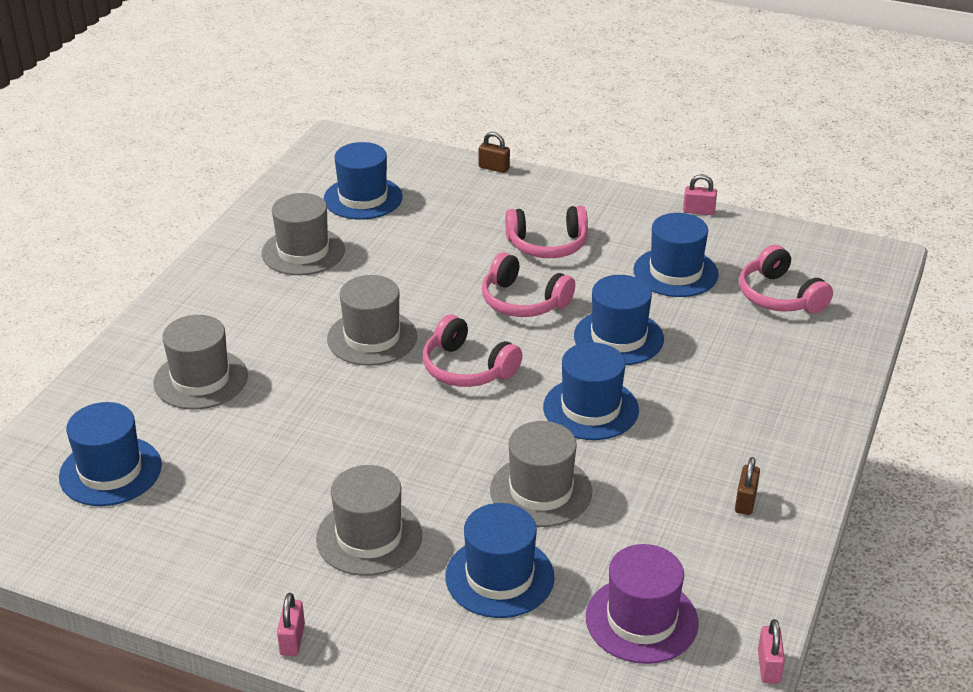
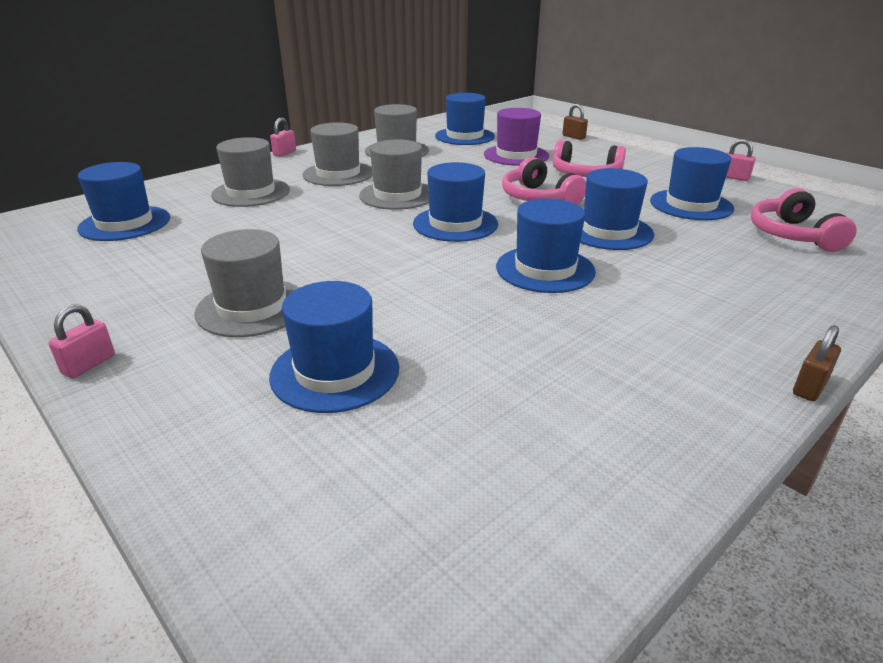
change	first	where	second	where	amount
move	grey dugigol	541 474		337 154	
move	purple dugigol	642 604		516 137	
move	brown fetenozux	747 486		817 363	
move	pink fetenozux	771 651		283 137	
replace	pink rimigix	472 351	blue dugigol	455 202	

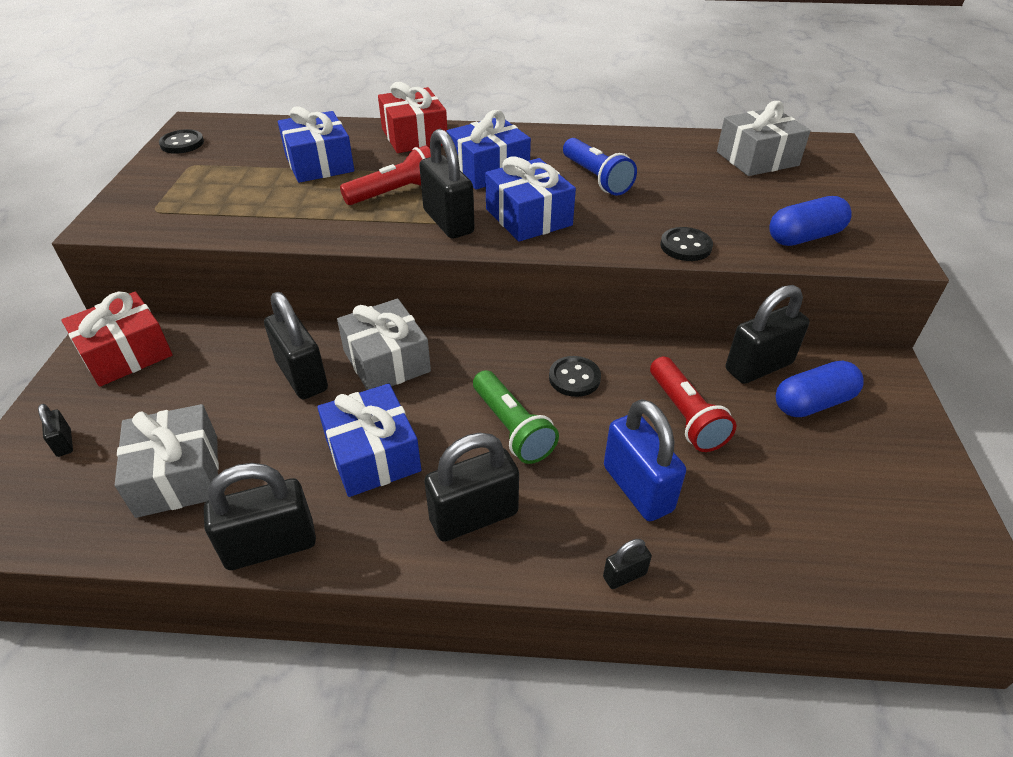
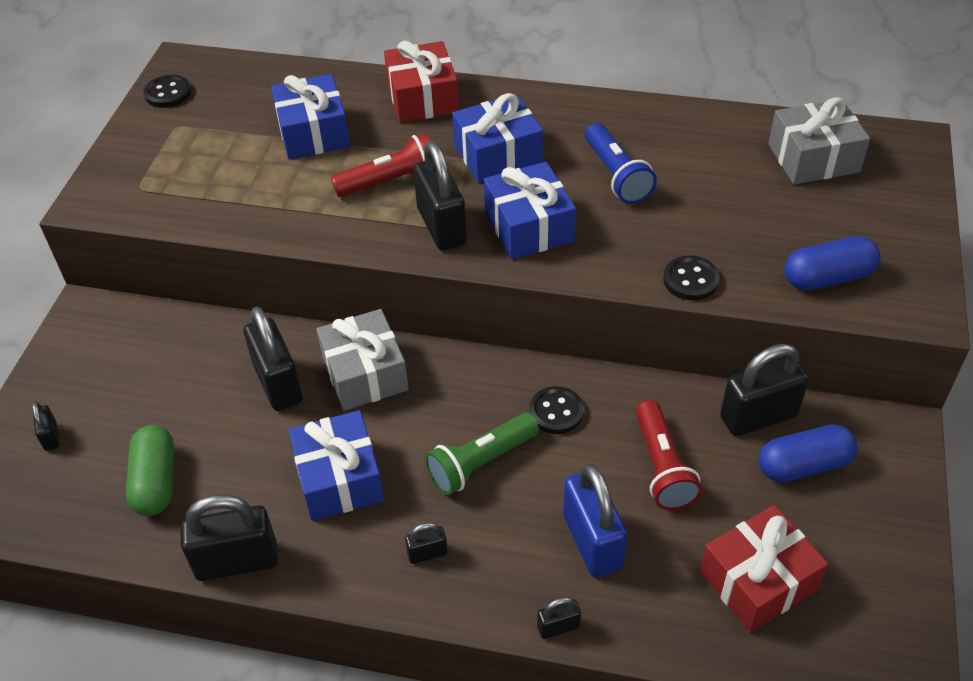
change	first	where	second	where	amount
move	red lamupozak	116 339		764 569	
replace	grey lamupozak	167 461	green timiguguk	150 470	
rotate	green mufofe	516 417		482 454	75 degrees clockwise
resize	black fetenozux	471 487		426 543	x0.47

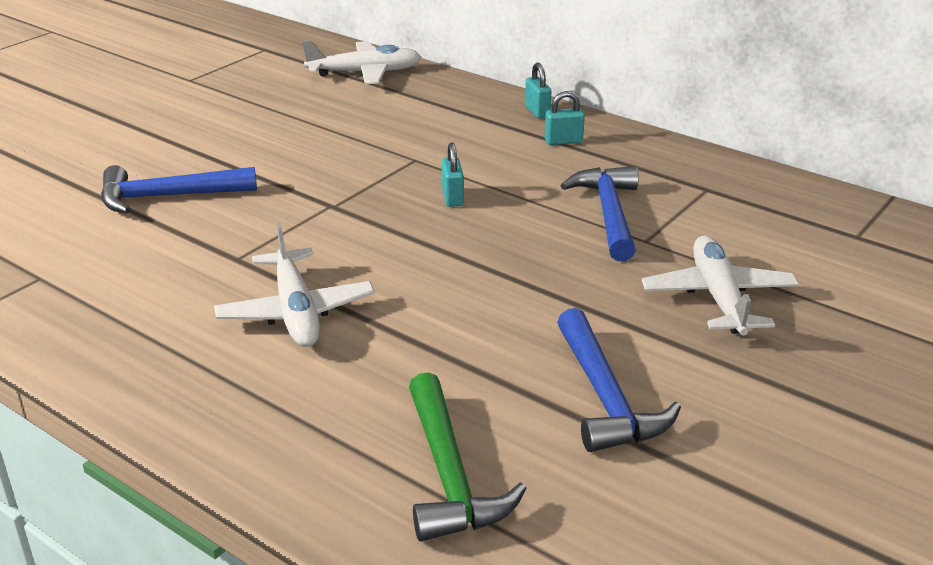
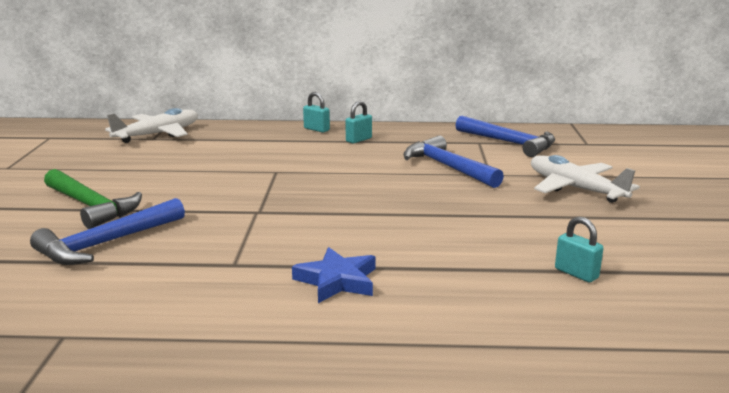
change	first	where	second	where	amount
move	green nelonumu	468 457		93 199	
move	turquoise fetenozux	453 175		579 250	
move	blue nelonumu	619 380		505 136	
replace	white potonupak	294 284	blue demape	334 275	

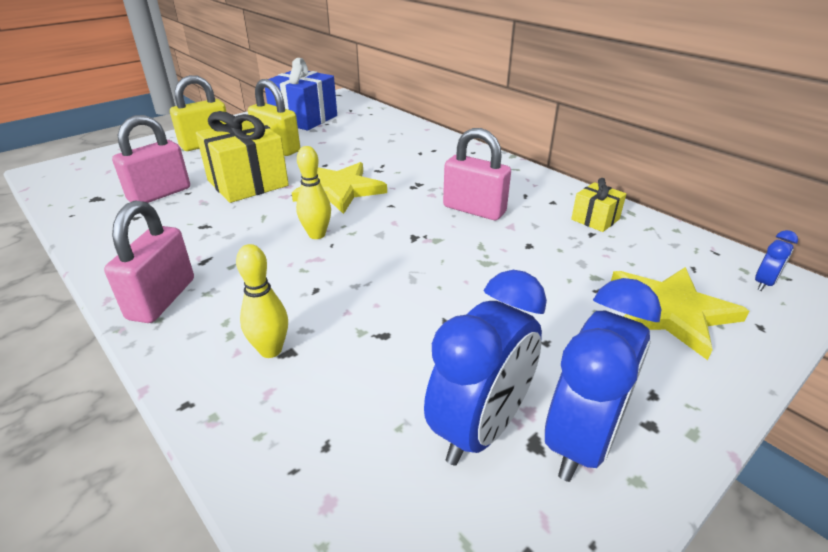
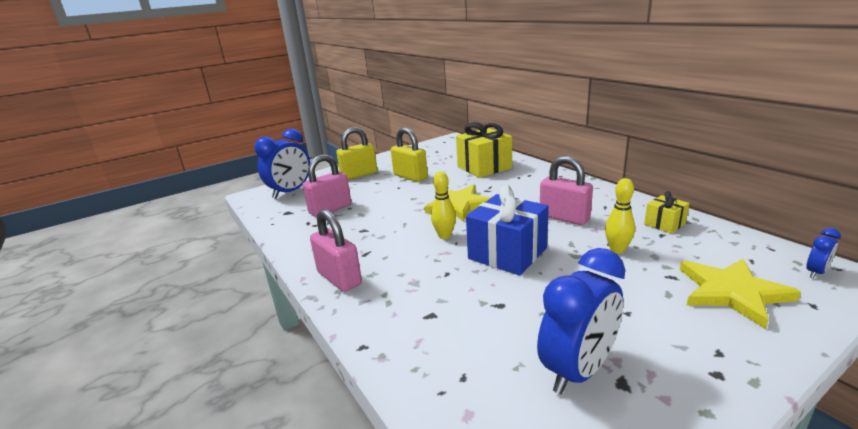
change	first	where	second	where	amount
move	yellow lamupozak	242 157		484 150	
move	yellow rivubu	262 301		620 216	
move	blue lamupozak	301 94		507 230	
move	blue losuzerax	603 380		282 163	
rotate	pink fetenozux	149 261		336 250	60 degrees counterclockwise

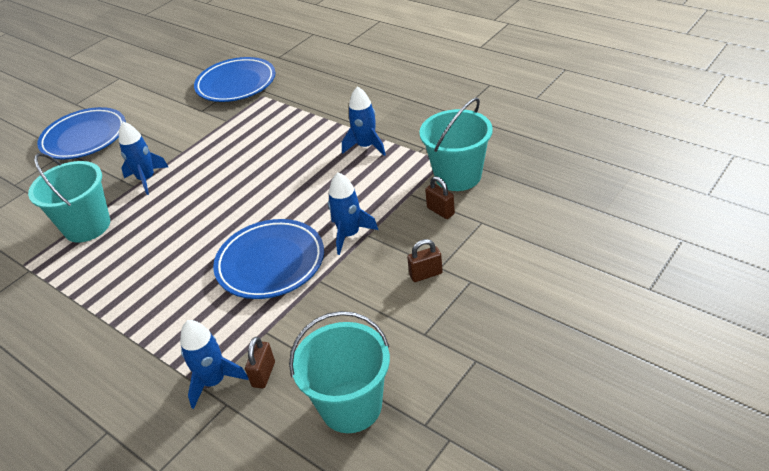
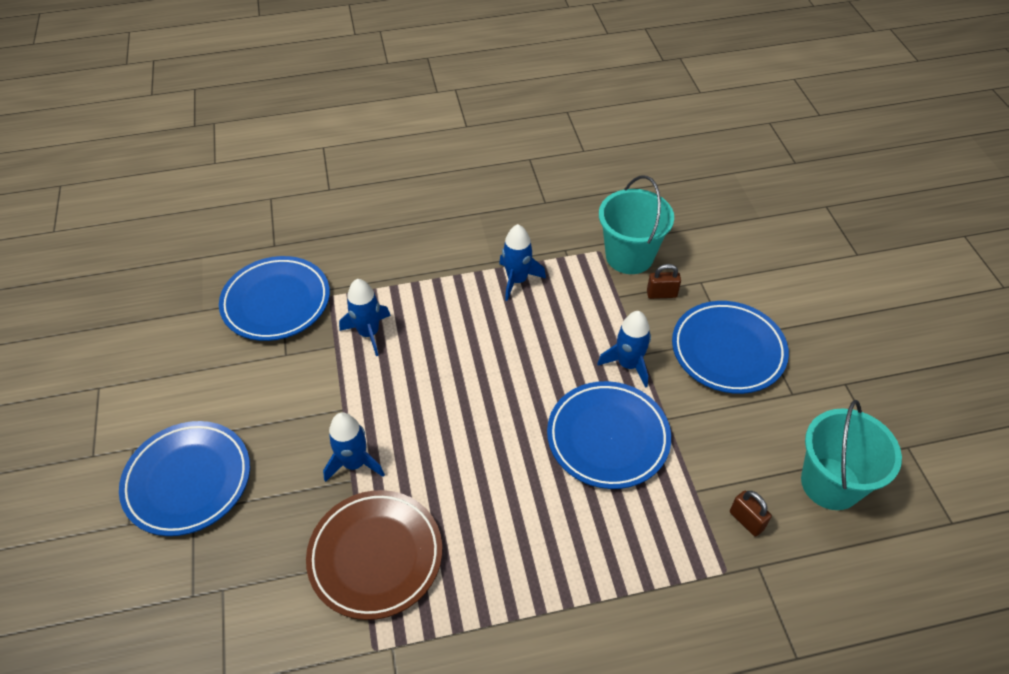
change	first	where	second	where	amount
move	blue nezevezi	214 364		365 317	
replace	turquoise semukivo	69 198	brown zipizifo	374 555	
replace	brown fetenozux	425 260	blue zipizifo	730 347	

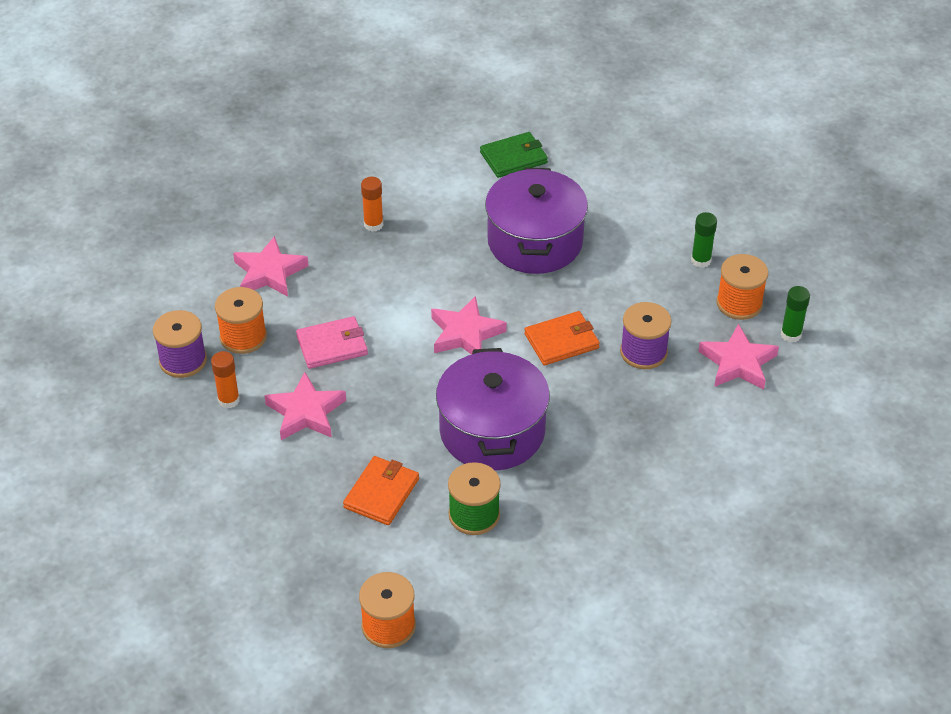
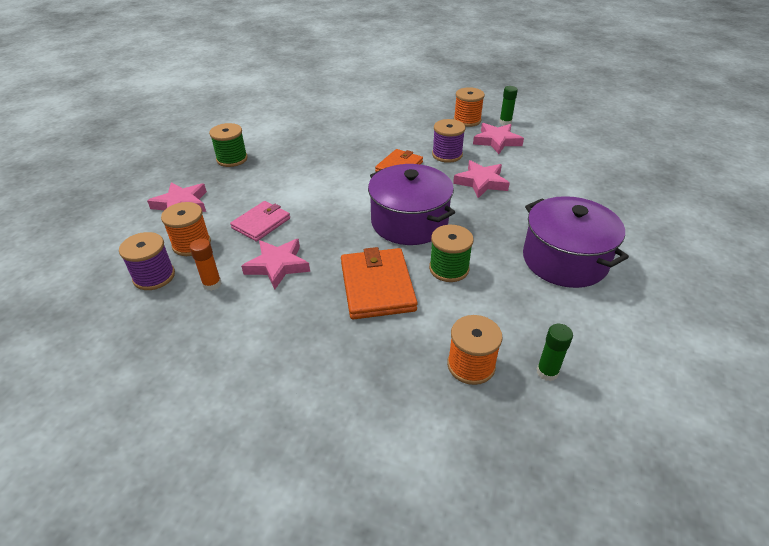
change	first	where	second	where	amount
delete	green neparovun	514 155			
move	pink demape	469 325		481 179	
move	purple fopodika	536 221		576 242	
move	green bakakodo	704 240		555 352	
replace	orange bakakodo	372 204	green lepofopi	228 145	
resize	orange neparovun	381 490		379 283	x1.52

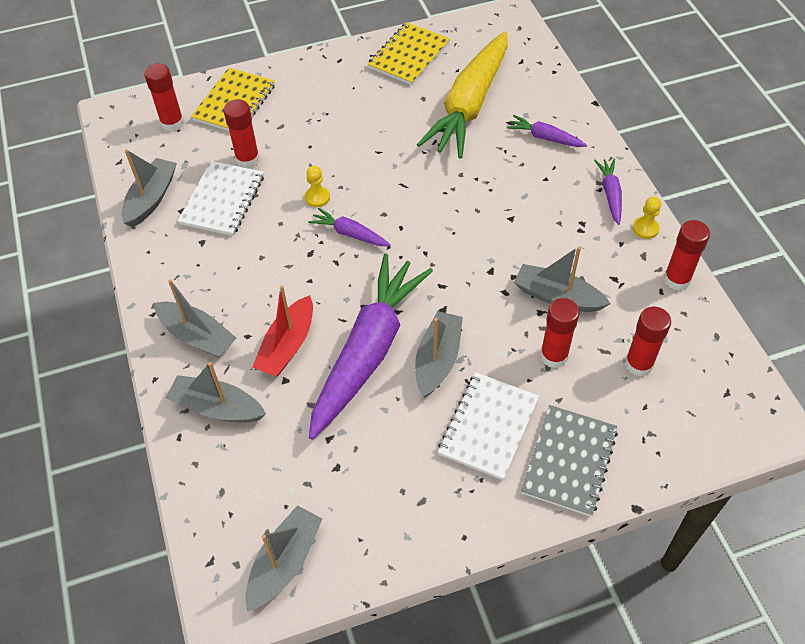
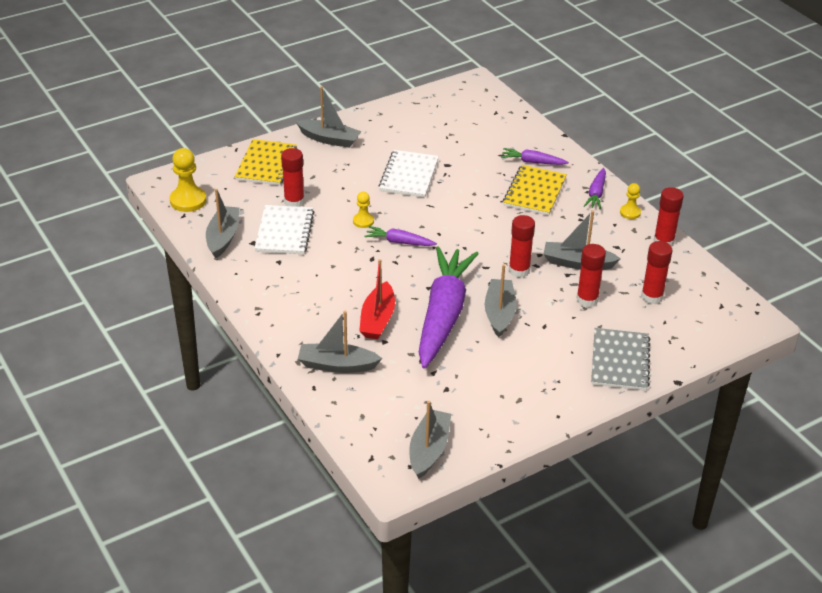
change	first	where	second	where	amount
delete	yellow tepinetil	462 95			
insert			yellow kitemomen	188 180	
move	red bakakodo	164 97		522 246	
move	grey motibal	195 318		329 117	
move	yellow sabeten	409 53		535 190	
move	white sabeten	488 426		408 174	
rotate	purple tepinetil	608 192		595 188	150 degrees counterclockwise

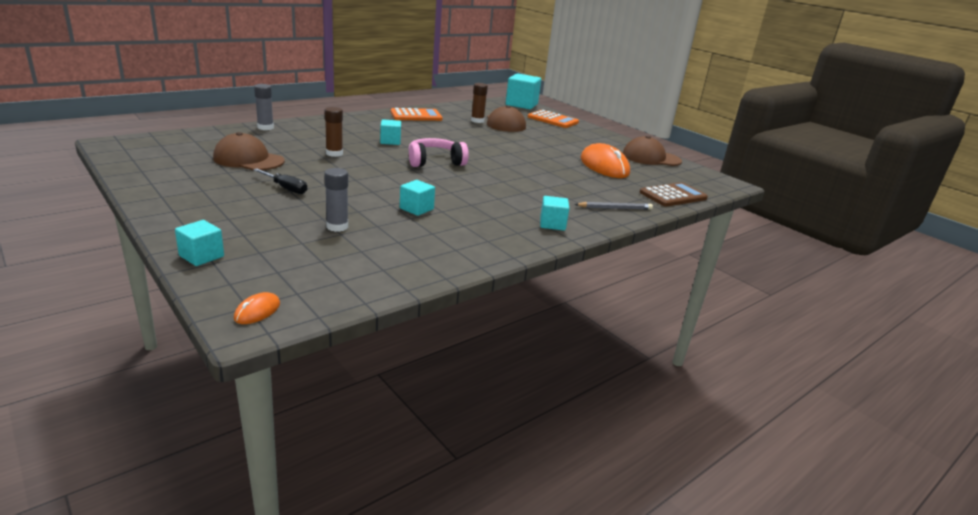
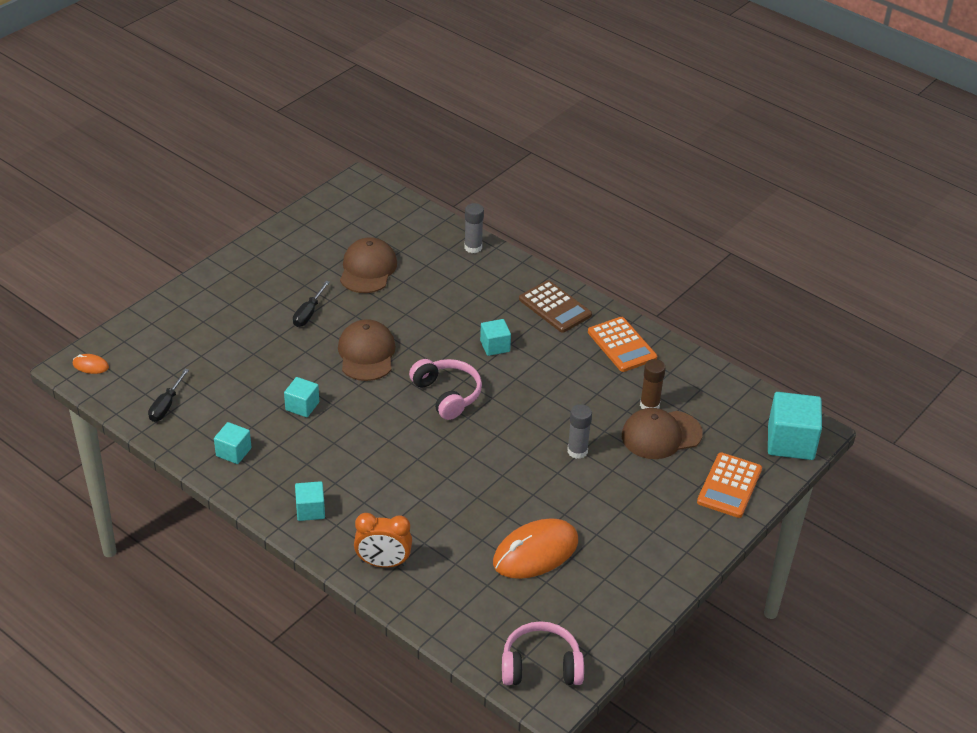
change	first	where	second	where	amount
delete	brown bakakodo	334 132			
insert			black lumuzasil	168 395	
insert			pink rimigix	543 653	
move	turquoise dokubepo	199 243		232 443	
move	grey bakakodo	336 200		579 431	
move	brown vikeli	652 151		367 350	
move	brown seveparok	673 194		555 306	
replace	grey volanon	614 206	orange losuzerax	383 540	

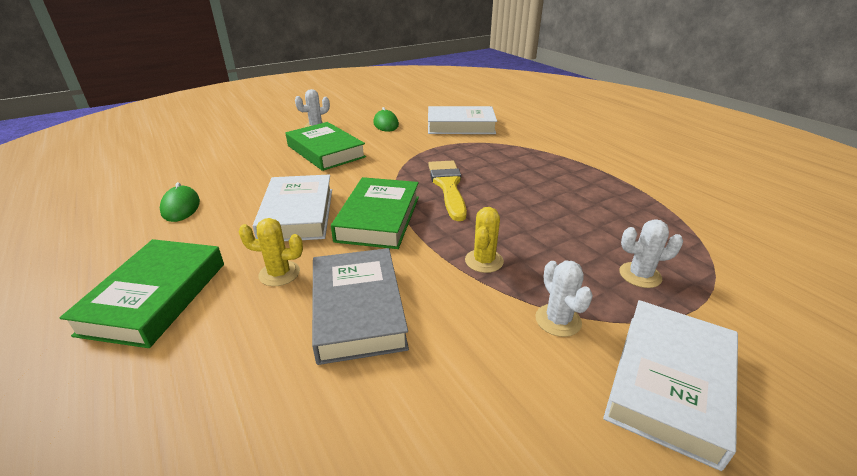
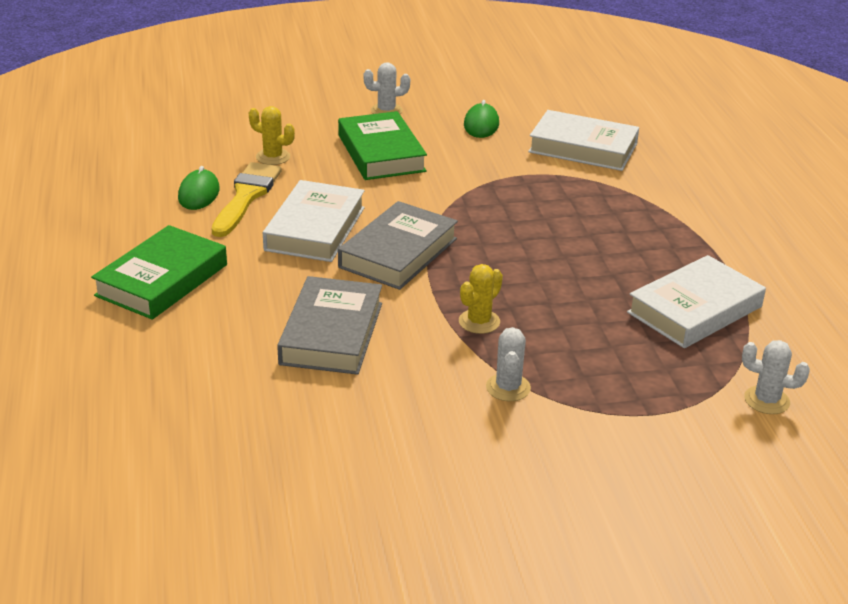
change	first	where	second	where	amount
move	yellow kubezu	270 252		272 135	
move	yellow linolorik	447 191		247 199	
move	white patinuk	670 385		696 301	
move	white kubezu	651 253		776 377	
recolor	green patinuk	375 213	grey patinuk	398 245	

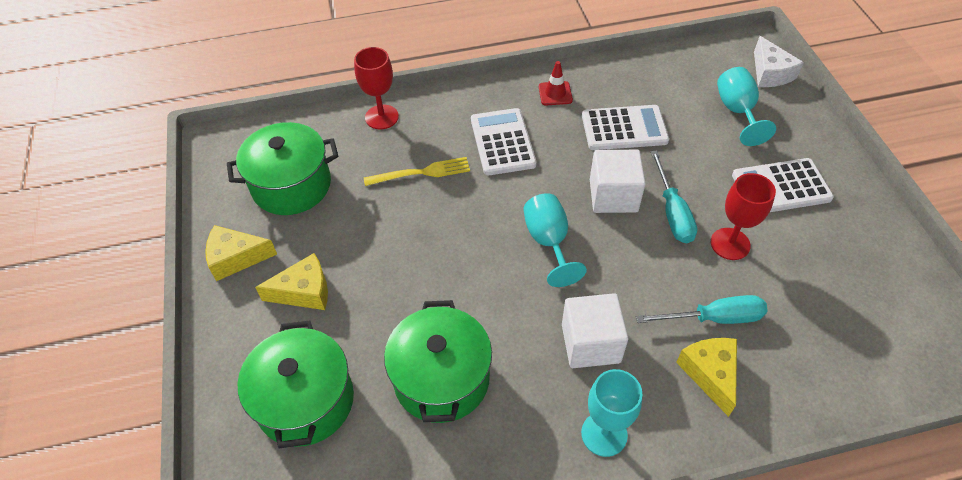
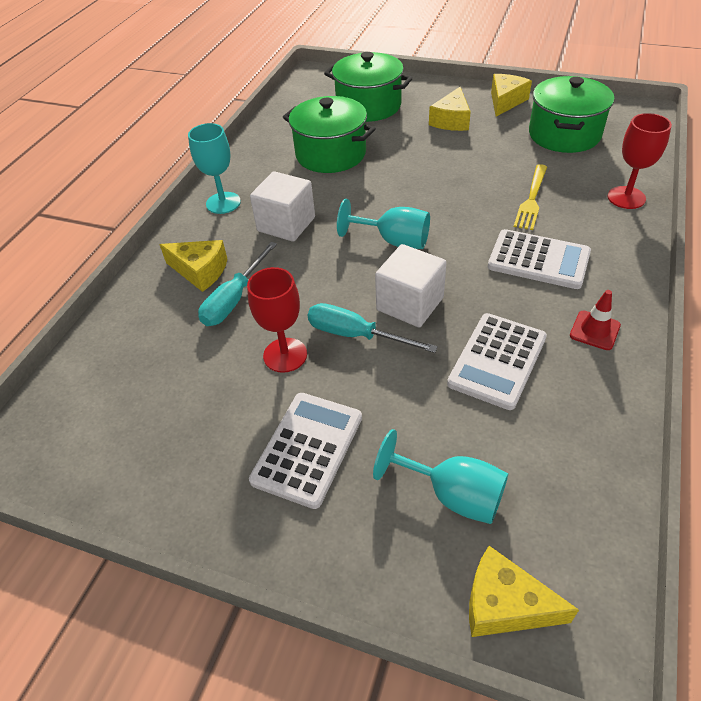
change	first	where	second	where	amount
recolor	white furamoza	779 61	yellow furamoza	524 591	

